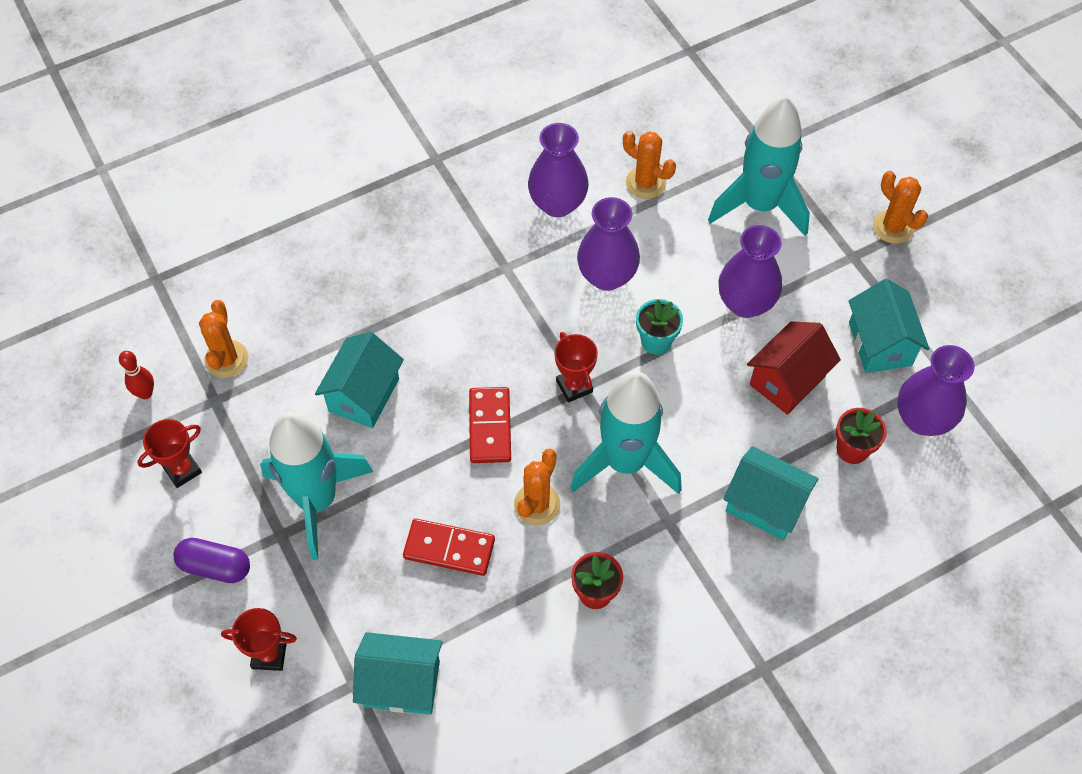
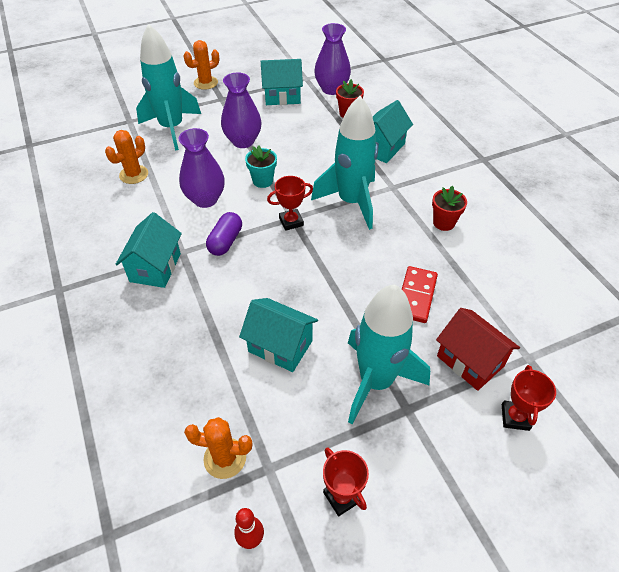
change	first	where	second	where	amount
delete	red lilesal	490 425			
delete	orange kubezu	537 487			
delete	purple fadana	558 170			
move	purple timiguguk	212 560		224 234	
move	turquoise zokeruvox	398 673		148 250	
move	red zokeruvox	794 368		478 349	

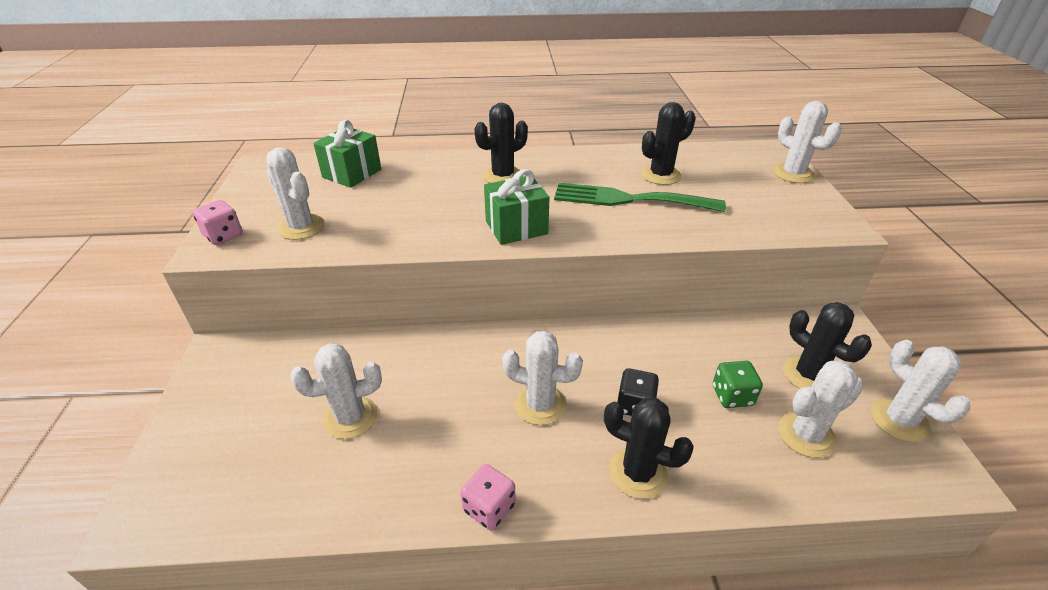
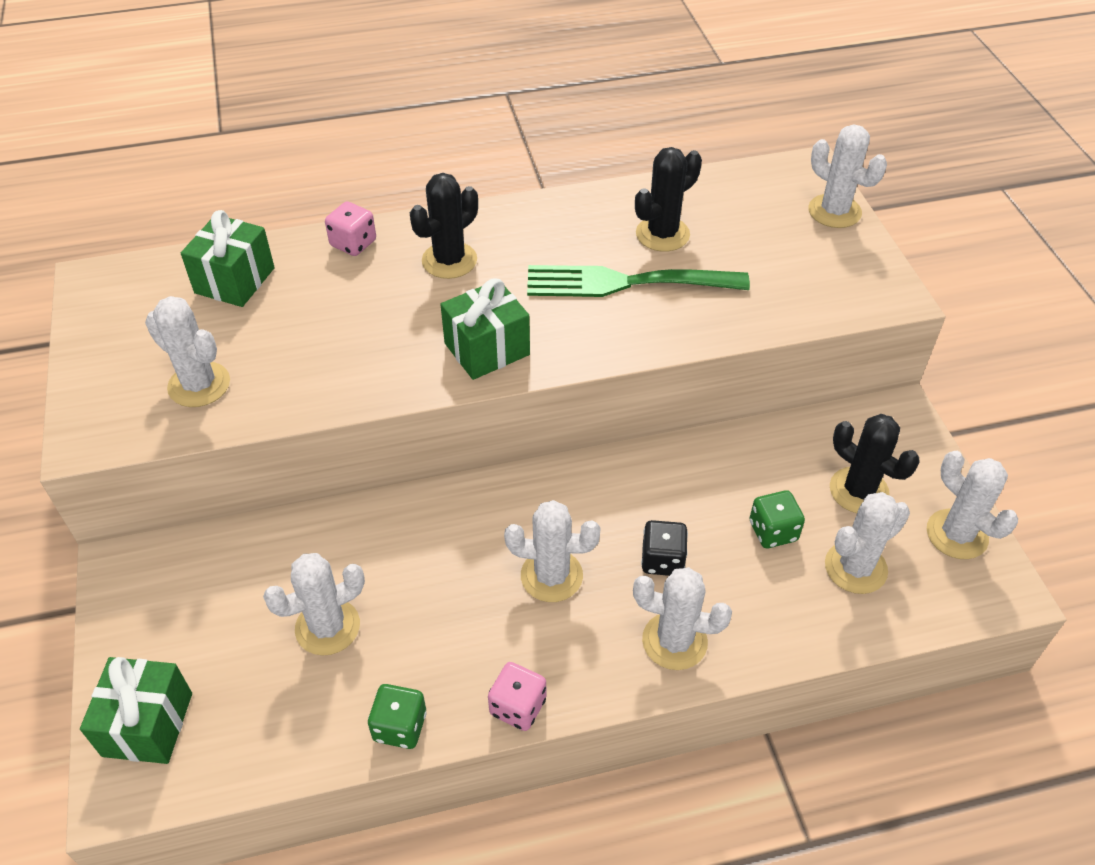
change	first	where	second	where	amount
insert			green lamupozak	136 710	
insert			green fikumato	397 716	
move	pink fikumato	218 222		350 228	
recolor	black kubezu	649 448	white kubezu	682 618	

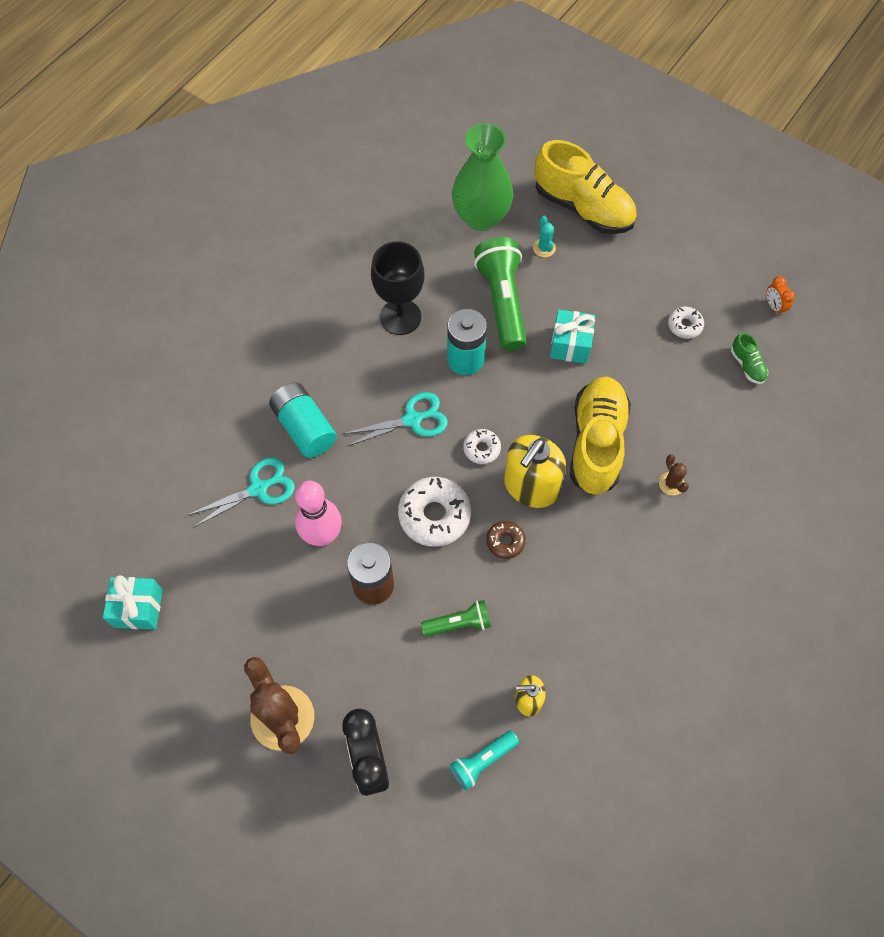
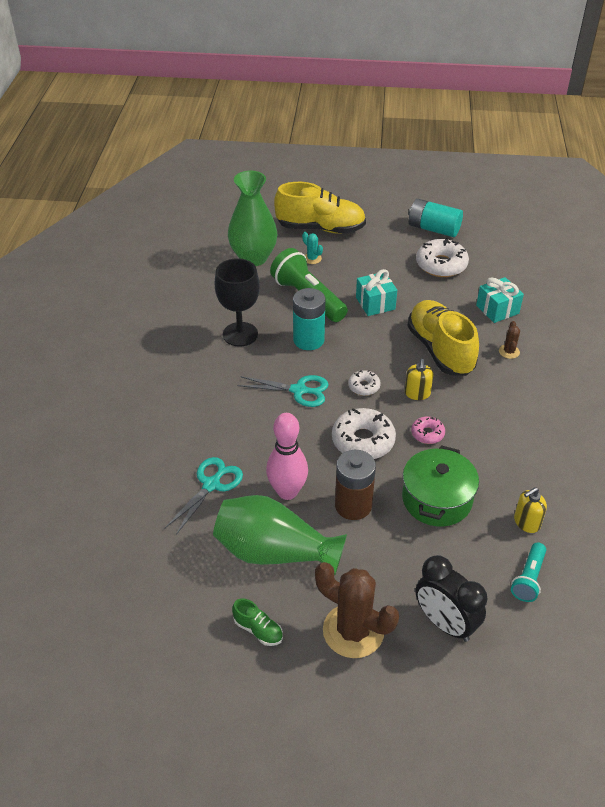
change	first	where	second	where	amount
delete	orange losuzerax	780 296			
insert			green fadana	280 535	
move	turquoise lamupozak	133 602		500 300	
move	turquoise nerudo	303 420		435 218	
move	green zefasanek	749 358		257 622	
replace	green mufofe	456 618	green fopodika	440 486	
recolor	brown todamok	506 540	pink todamok	428 430	
rotate	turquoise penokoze	395 419		283 391	60 degrees clockwise
rotate	brown kubezu	674 475		509 340	60 degrees clockwise
resize	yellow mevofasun	535 471		419 379	x0.53
resize	white todamok	686 323		442 257	x1.87

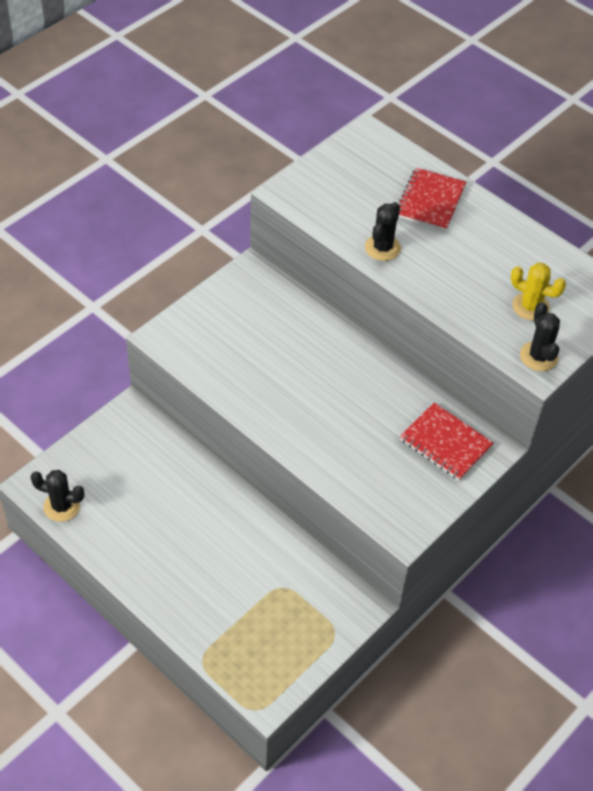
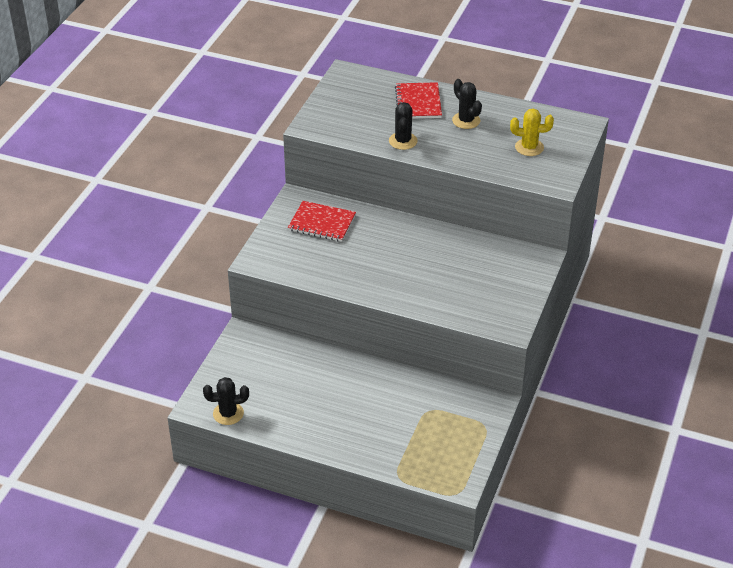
change	first	where	second	where	amount
move	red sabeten	447 441		322 221	
move	black kubezu	540 336		467 104	

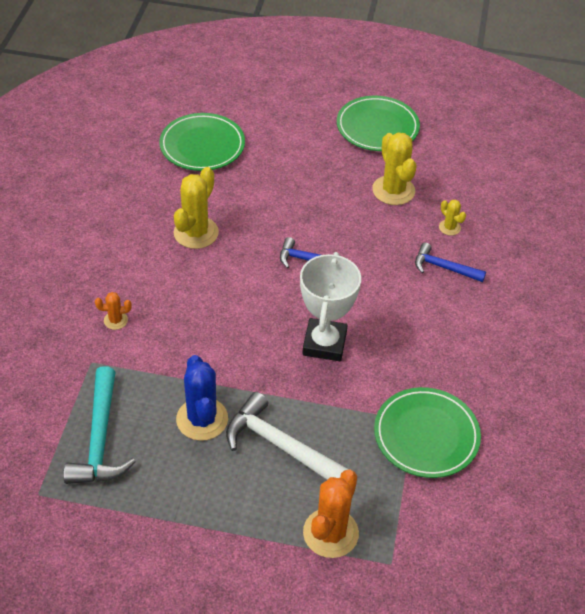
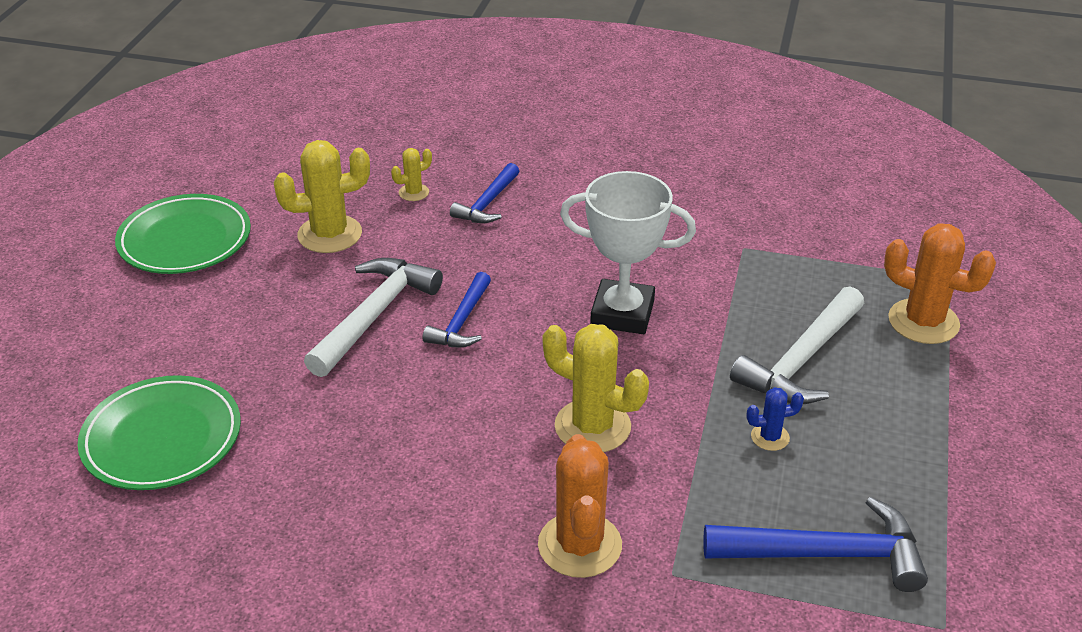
change	first	where	second	where	amount
delete	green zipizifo	427 432			
insert			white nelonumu	373 317	
move	yellow kubezu	196 208		596 388	
recolor	turquoise nelonumu	99 425	blue nelonumu	815 544	
resize	orange kubezu	113 311		580 506	x2.01
resize	blue kubezu	202 398		775 419	x0.50

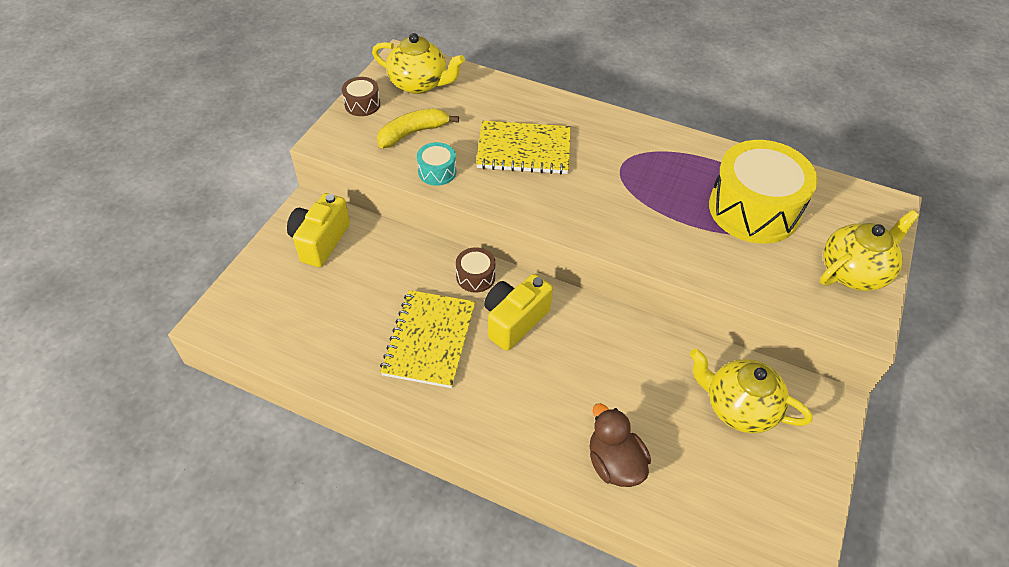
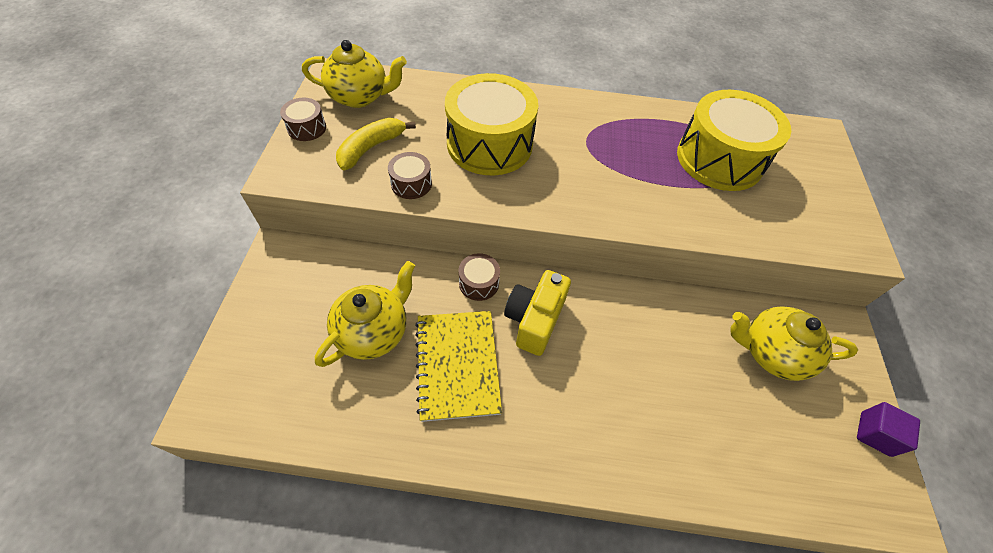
change	first	where	second	where	amount
delete	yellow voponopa	318 230			
delete	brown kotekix	620 445			
insert			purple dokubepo	888 429	
move	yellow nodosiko	869 250		365 314	
replace	yellow sabeten	523 147	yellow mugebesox	491 124	
recolor	turquoise mugebesox	436 164	brown mugebesox	410 175	

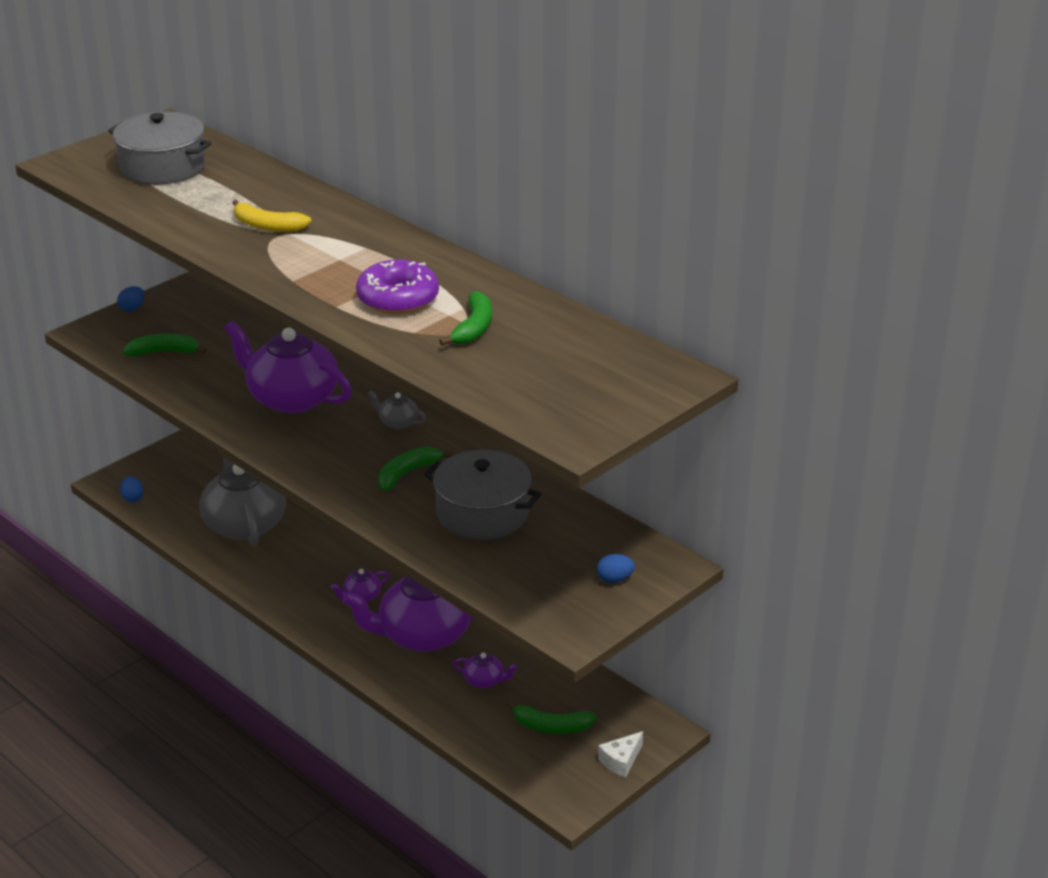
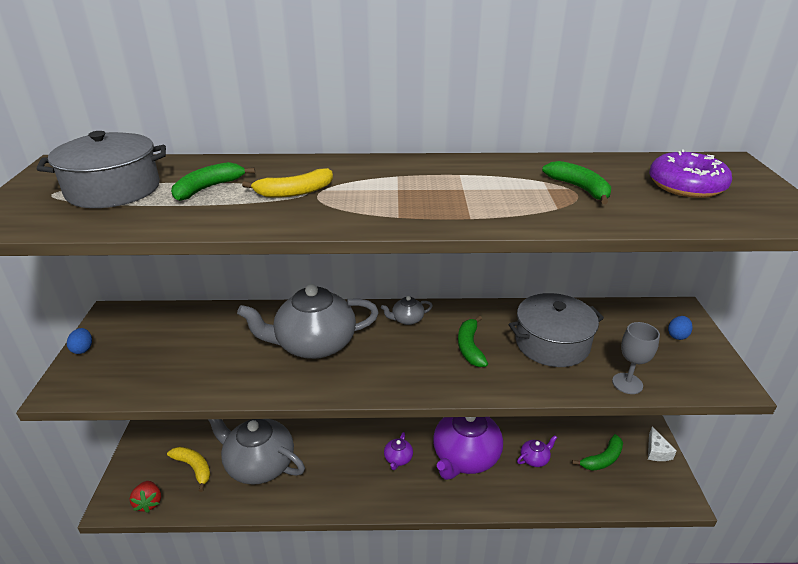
change	first	where	second	where	amount
insert			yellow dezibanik	188 469	
insert			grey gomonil	636 358	
move	green dezibanik	165 345		213 181	
move	purple todamok	397 286		690 173	
replace	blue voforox	132 489	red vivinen	145 497	
recolor	purple nodosiko	288 367	grey nodosiko	308 321	

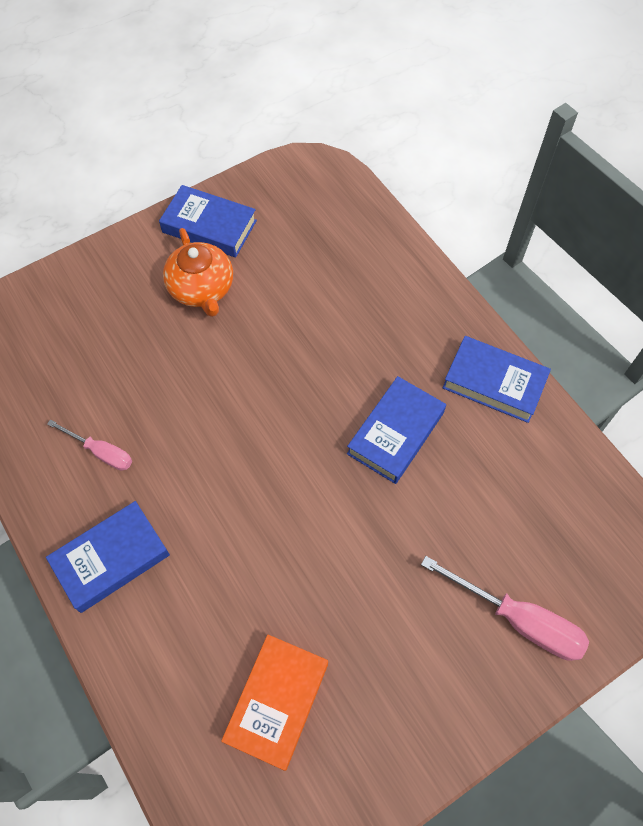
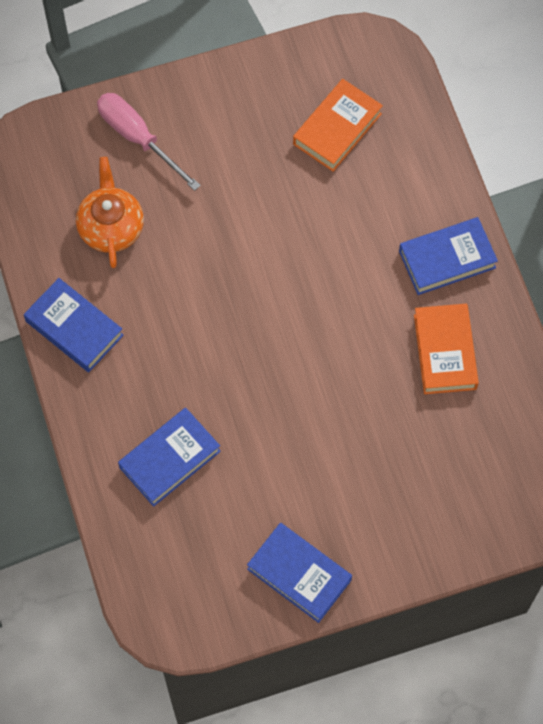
change	first	where	second	where	amount
move	orange nodosiko	198 272		110 212	
move	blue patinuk	396 430		169 457	
replace	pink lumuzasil	89 445	orange patinuk	446 348	

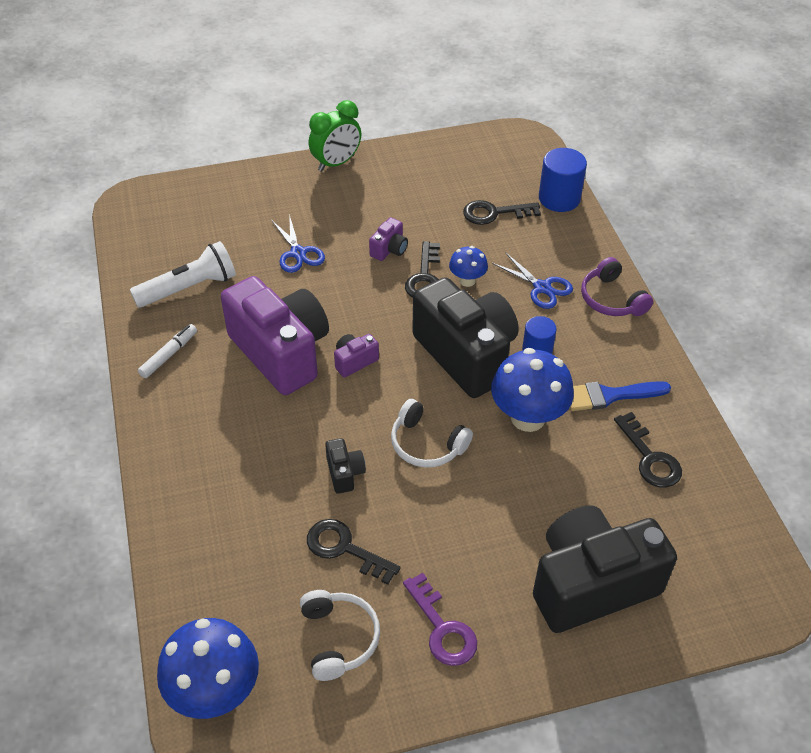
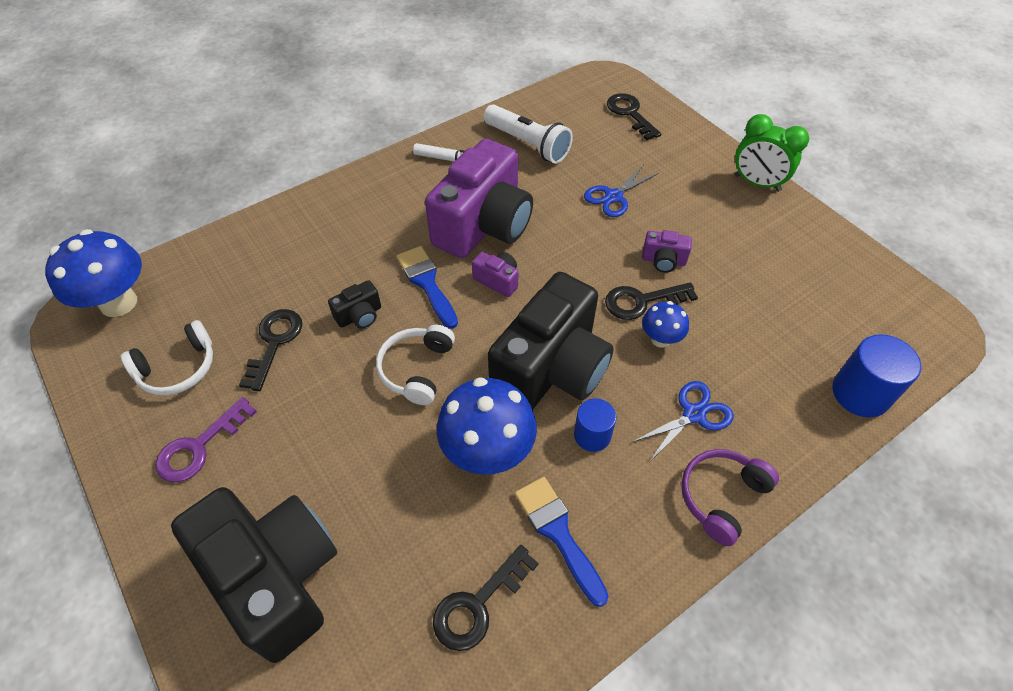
change	first	where	second	where	amount
insert			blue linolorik	427 287	
move	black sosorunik	502 212		634 116	
rotate	blue penokoze	532 281		683 421	150 degrees counterclockwise

